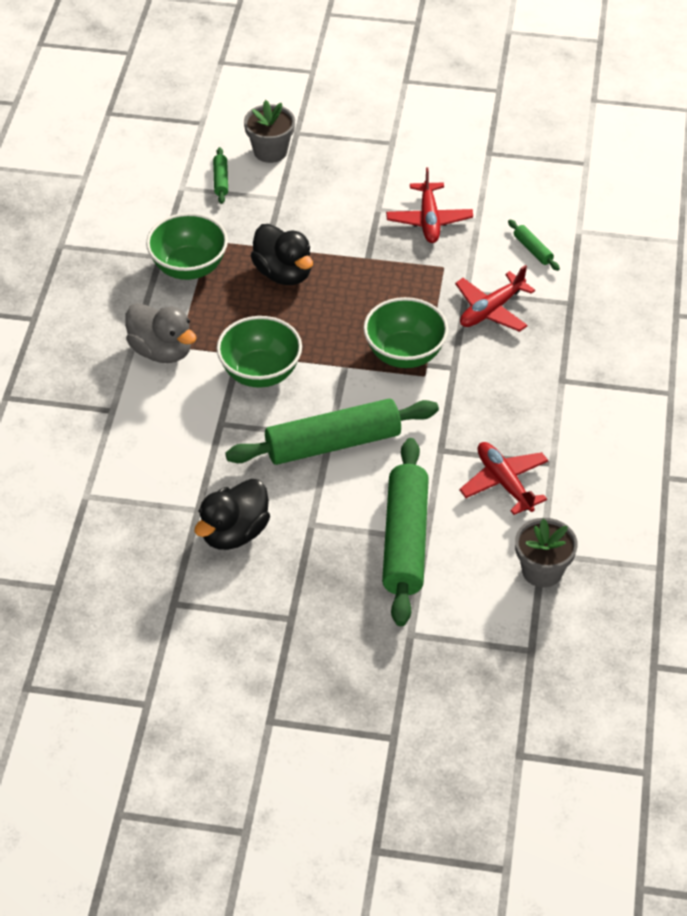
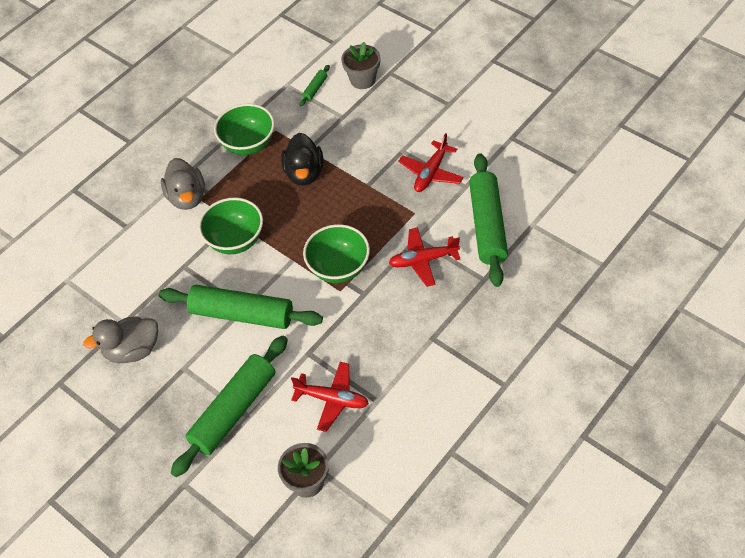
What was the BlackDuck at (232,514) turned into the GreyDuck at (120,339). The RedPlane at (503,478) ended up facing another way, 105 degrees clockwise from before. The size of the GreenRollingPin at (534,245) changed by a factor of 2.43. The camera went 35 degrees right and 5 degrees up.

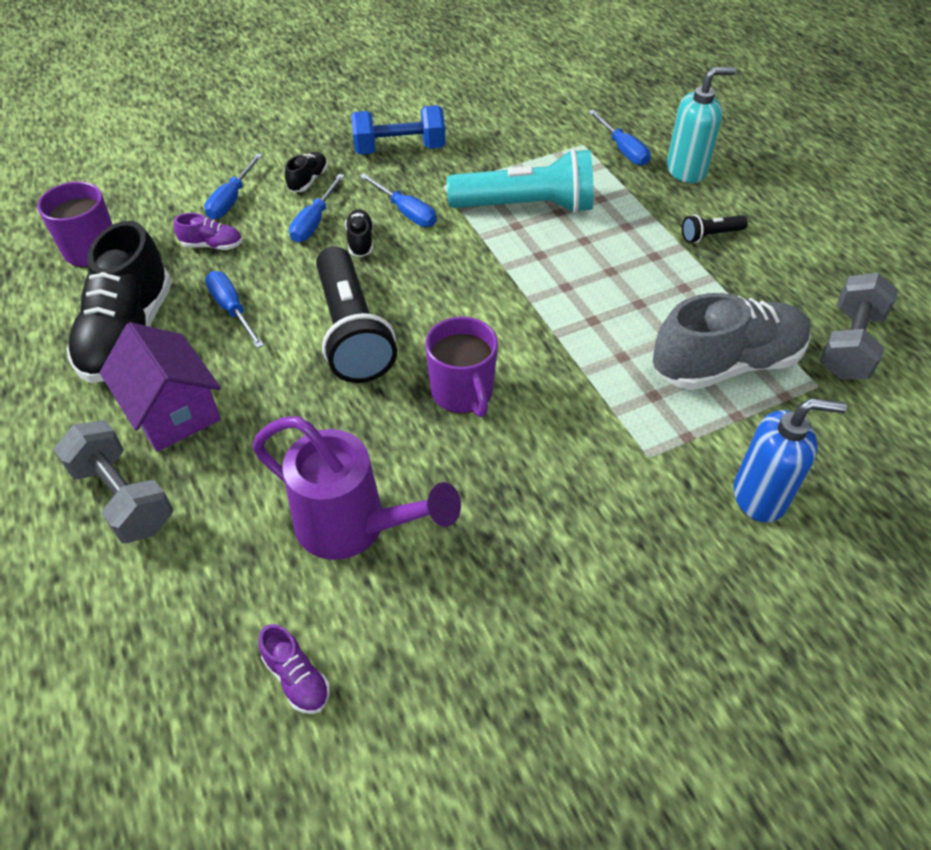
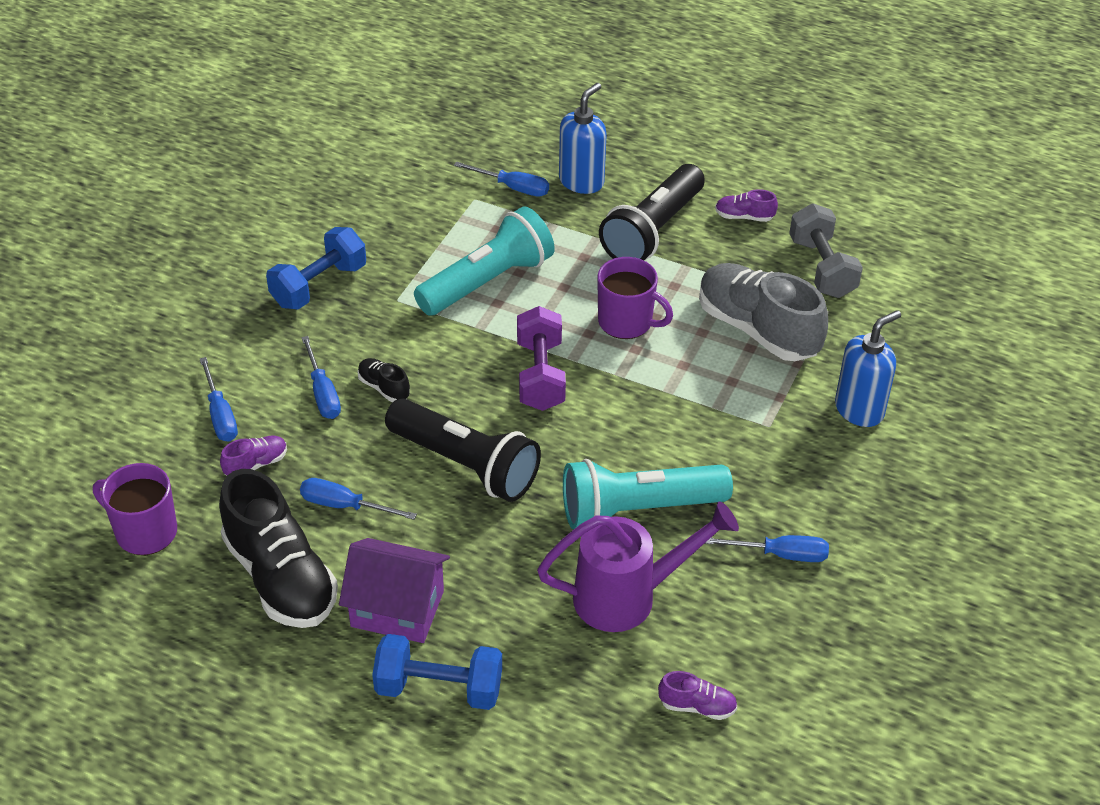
What was the GreyDumbbell at (113,481) turned into the BlueDumbbell at (437,672). The second view gained the PurpleDumbbell at (541,358). What was the TurquoiseSoapDispenser at (701,125) turned into the BlueSoapDispenser at (583,138). The second view gained the TurquoiseFlashlight at (648,494). The PurpleMug ended up elsewhere, having gone from (461,367) to (635,298). The size of the BlackFlashlight at (715,229) changed by a factor of 2.29. The GreyShoe at (732,341) ended up facing another way, 75 degrees counterclockwise from before. The BlueScrewdriver ended up elsewhere, having gone from (398,200) to (766,548). The second view gained the PurpleShoe at (746,205). The second view lost the BlackShoe at (306,172). The camera went 40 degrees left and 5 degrees down.

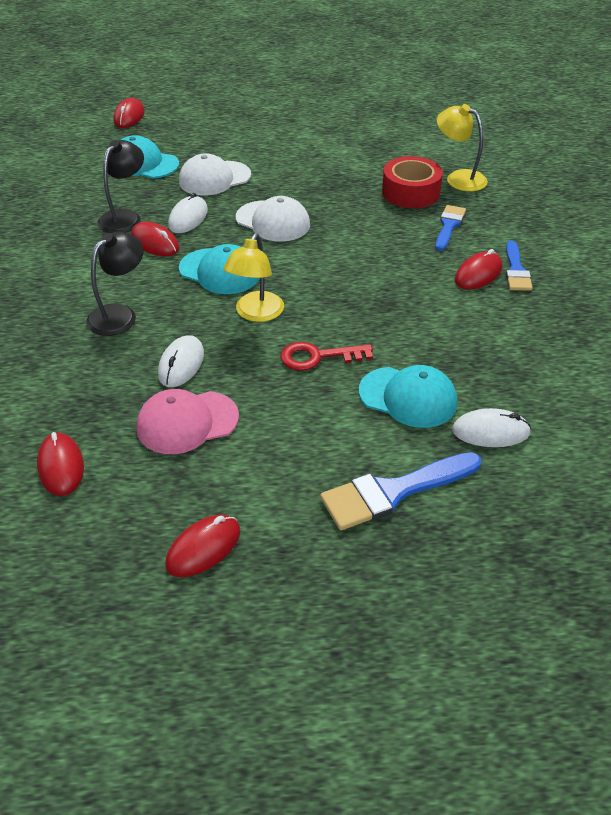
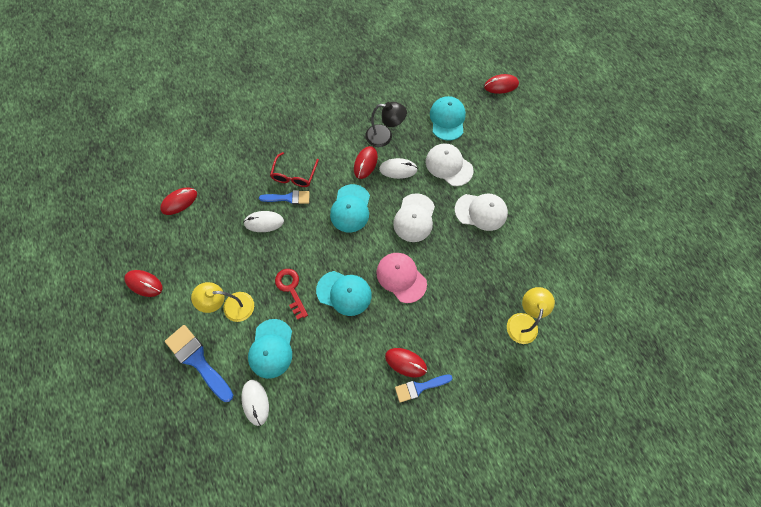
The YellowLamp ended up elsewhere, having gone from (254,277) to (222,302). The BlueBrush ended up elsewhere, having gone from (450,228) to (284,197). Where the BlackLamp stood at (115,284), the RedGlasses came to stand at (294,169). The second view gained the TurquoiseCap at (344,293). The PinkCap ended up elsewhere, having gone from (188,421) to (401,278). The second view gained the WhiteCap at (481,212). The second view lost the RedTape at (412,182). The camera went 70 degrees right and 25 degrees up.

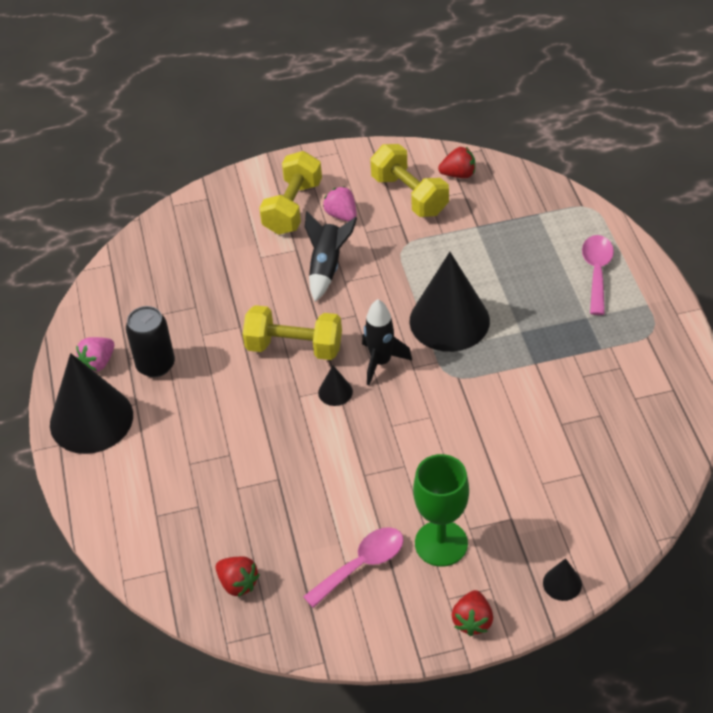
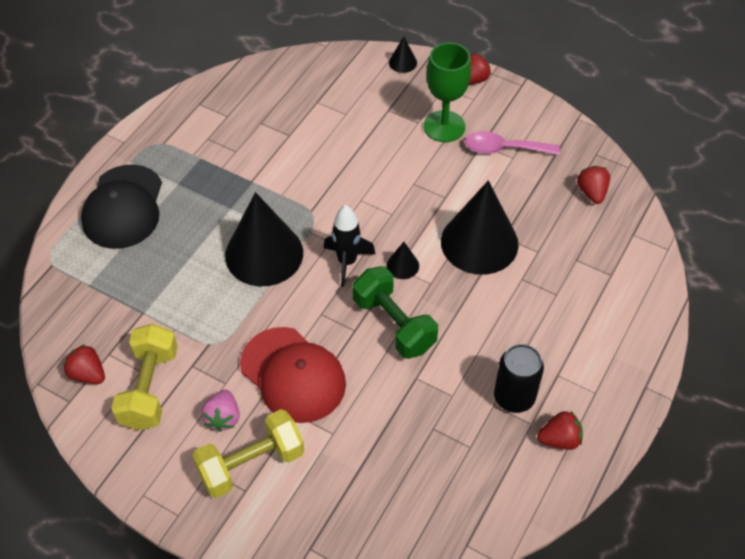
Where the PinkSpoon stood at (598,275), the BlackCap came to stand at (121,207). Where the BlackRocket stood at (331,256), the RedCap came to stand at (293,375). What was the YellowDumbbell at (292,332) turned into the GreenDumbbell at (395,312). The BlackCone ended up elsewhere, having gone from (91,403) to (480,227). What was the PinkStrawberry at (95,354) turned into the RedStrawberry at (560,430). The camera went 140 degrees left and 5 degrees up.

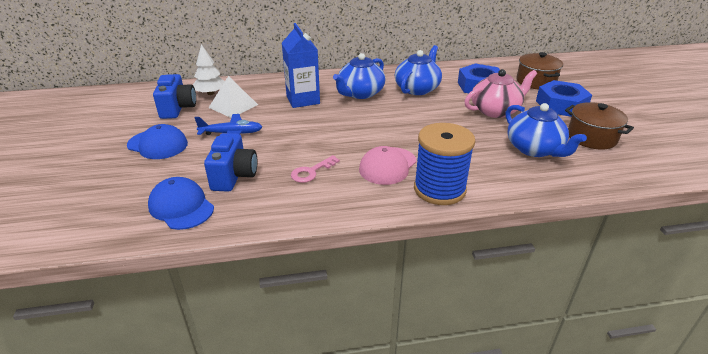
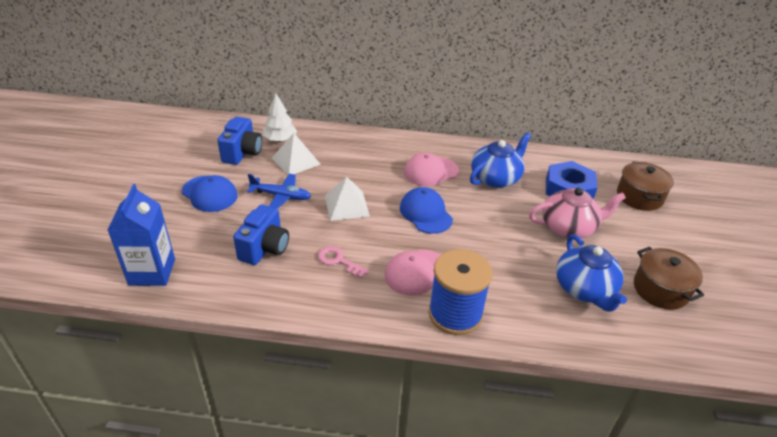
The BlueCarton ended up elsewhere, having gone from (301,65) to (141,235). The PinkKey at (315,169) ended up facing another way, 60 degrees clockwise from before. The second view gained the WhitePyramid at (347,199). The BlueCap ended up elsewhere, having gone from (181,203) to (426,210). Where the BlueTeapot stood at (359,76), the PinkCap came to stand at (431,169). The second view lost the BlueNut at (564,98). The camera went 15 degrees right and 5 degrees up.

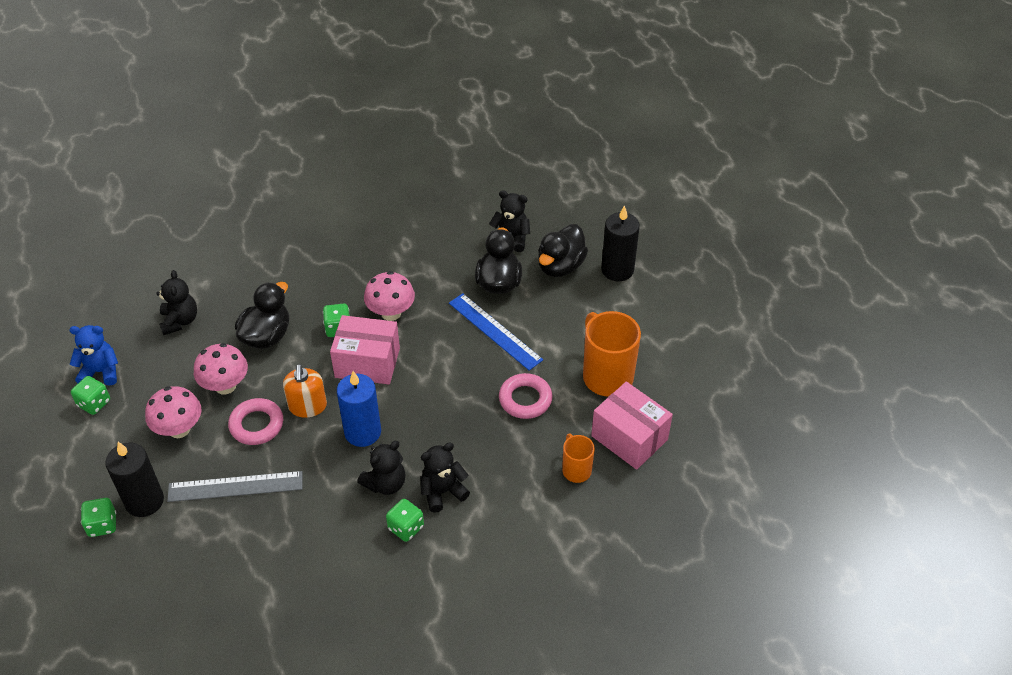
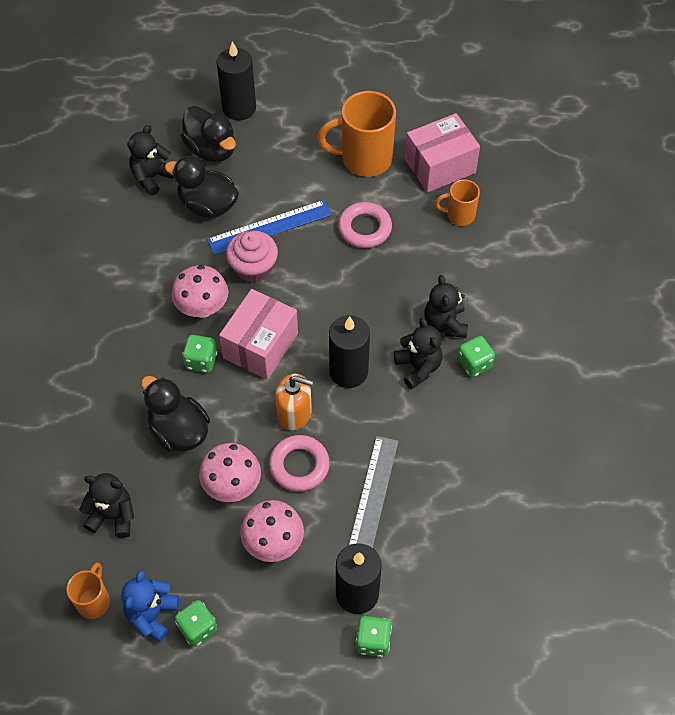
The second view gained the OrangeMug at (88,590). The second view gained the PinkCupcake at (252,256). What was the BlueCandle at (359,409) turned into the BlackCandle at (349,351). The camera went 70 degrees left and 10 degrees up.

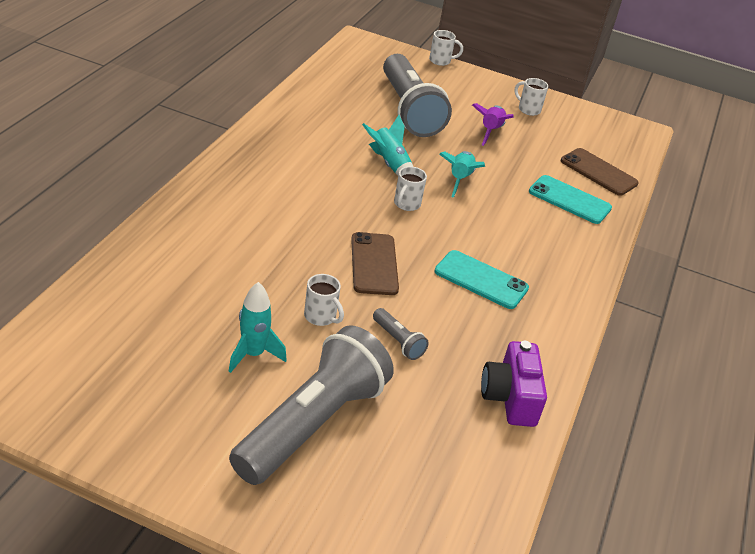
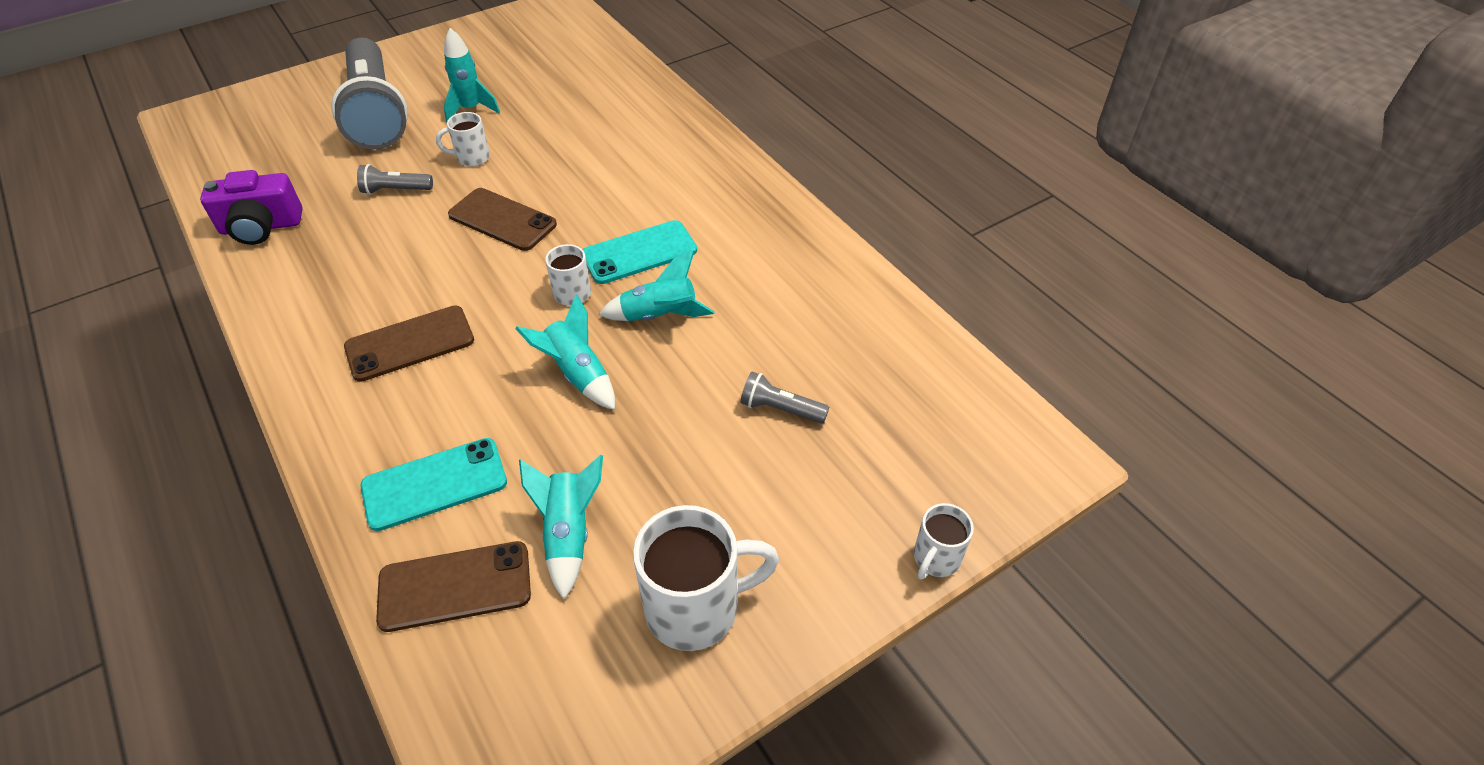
The PurpleCamera at (514,384) ended up facing another way, 135 degrees clockwise from before. The second view gained the BrownPhone at (409,344). The second view gained the TurquoiseRocket at (561,527). The TurquoisePhone ended up elsewhere, having gone from (482,279) to (640,252). The size of the WhiteMug at (531,97) changed by a factor of 1.86. The size of the GreyFlashlight at (417,95) changed by a factor of 0.40. The second view lost the PurpleRocket at (493,124). The camera went 130 degrees right and 10 degrees up.

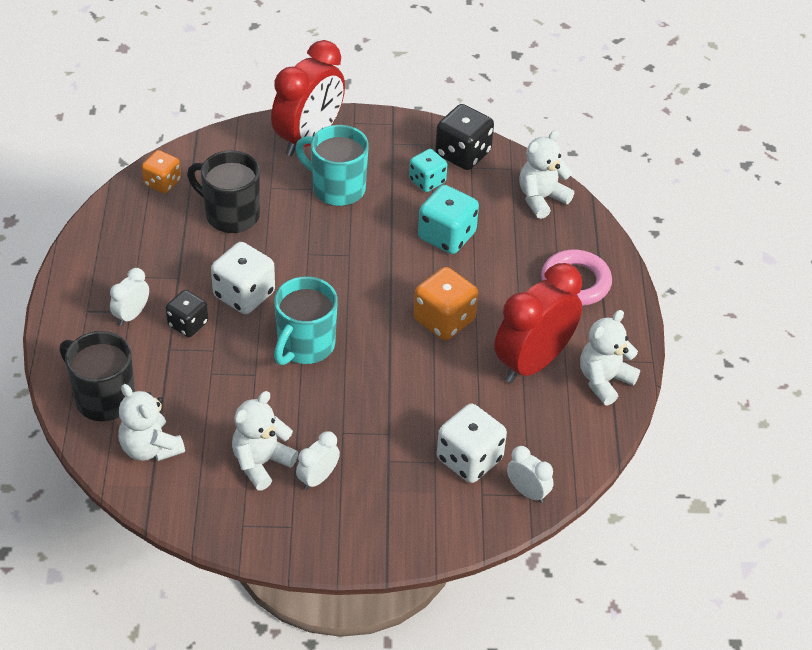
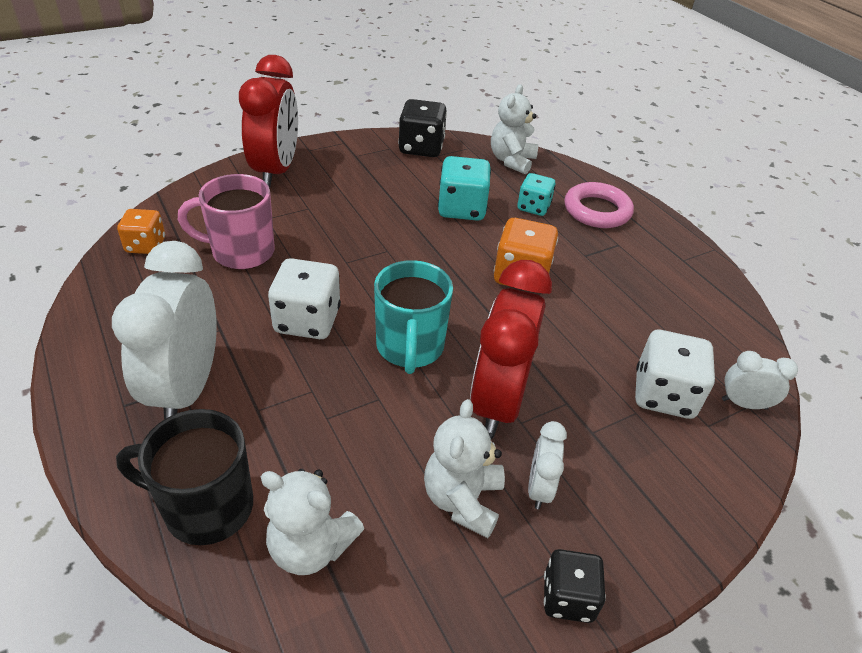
The size of the WhiteClock at (129,297) changed by a factor of 2.13. What was the BlackMug at (223,191) turned into the PinkMug at (226,222). The RedClock ended up elsewhere, having gone from (538,323) to (511,348). The TurquoiseDice ended up elsewhere, having gone from (428,170) to (536,194). The BlackDice ended up elsewhere, having gone from (187,313) to (575,586). The second view lost the TurquoiseMug at (332,165). The second view lost the WhiteTeddyBear at (610,358). The camera went 30 degrees left and 5 degrees down.

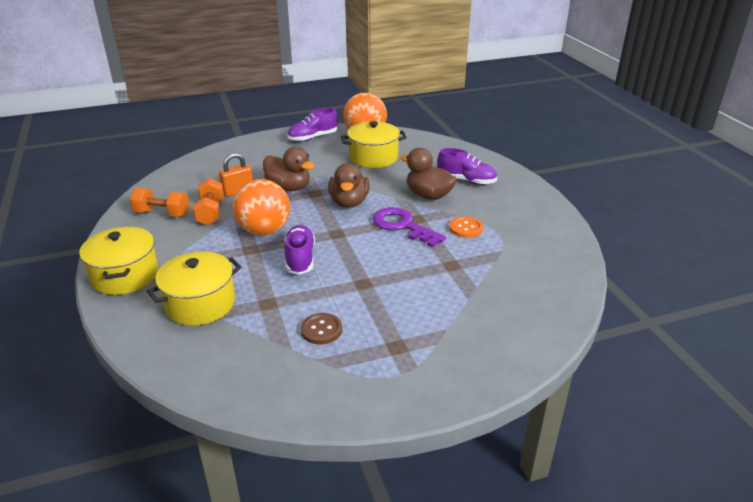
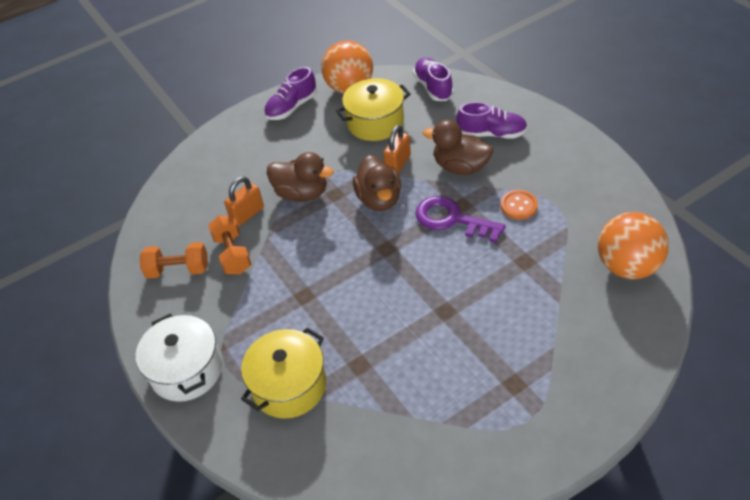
What was the YellowPot at (119,261) turned into the WhitePot at (179,357). The second view gained the OrangePadlock at (397,149). The PurpleShoe ended up elsewhere, having gone from (300,250) to (433,79). The OrangeBall ended up elsewhere, having gone from (261,207) to (633,245). The second view lost the BrownButton at (321,328). The camera went 10 degrees left and 15 degrees up.

